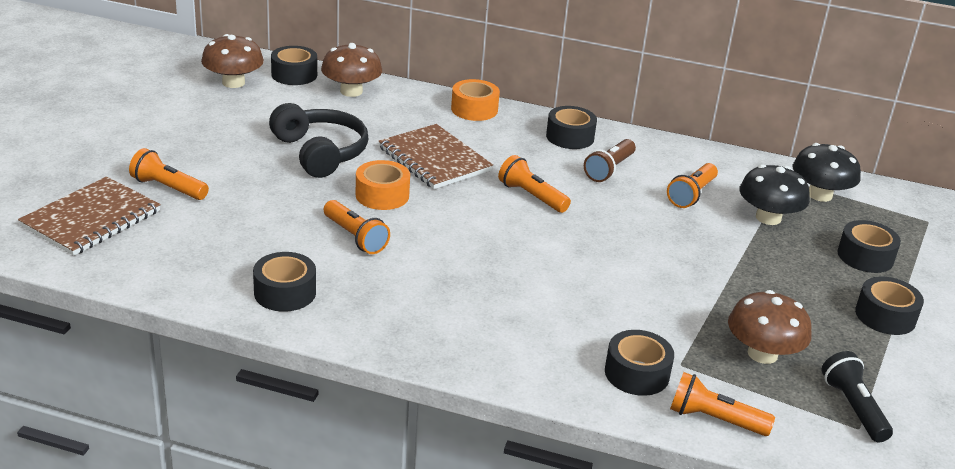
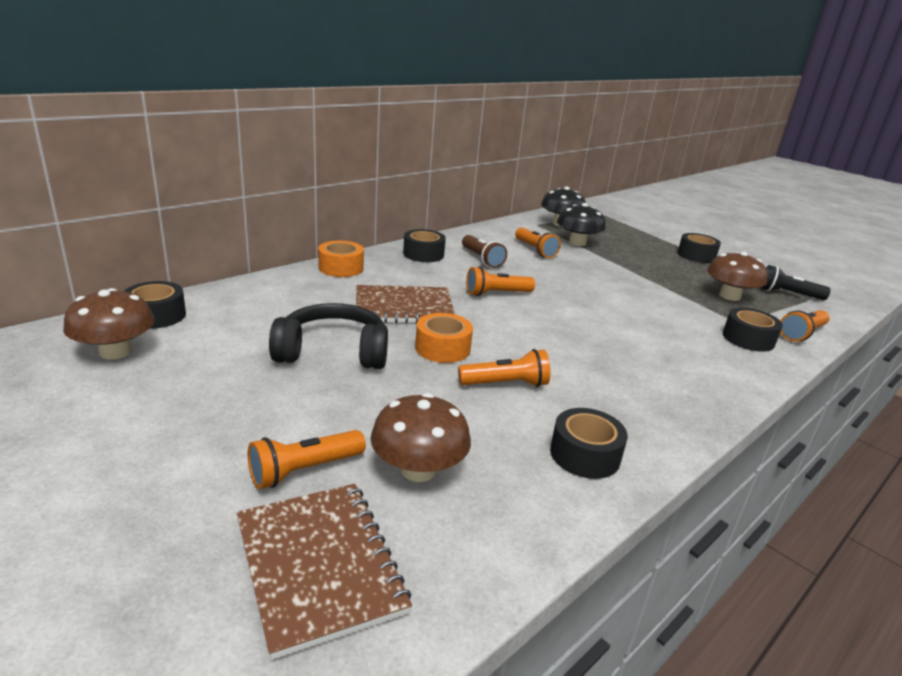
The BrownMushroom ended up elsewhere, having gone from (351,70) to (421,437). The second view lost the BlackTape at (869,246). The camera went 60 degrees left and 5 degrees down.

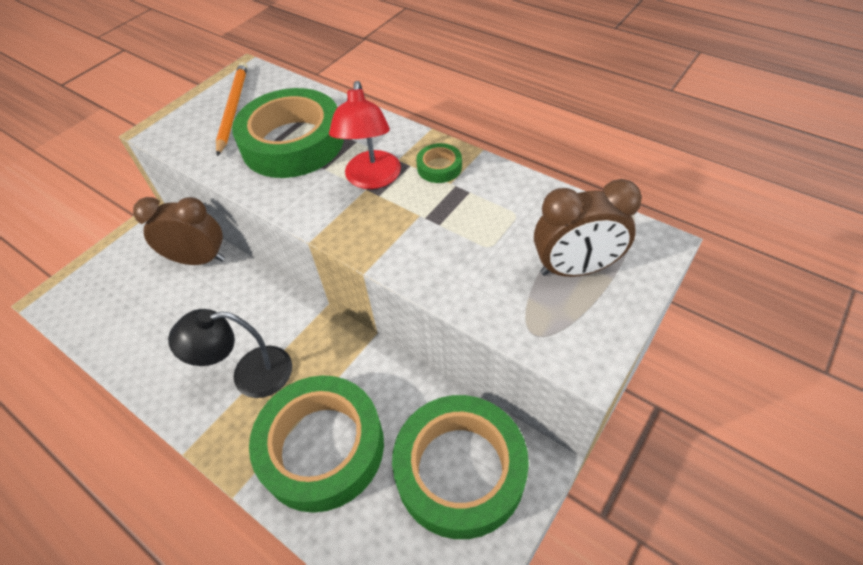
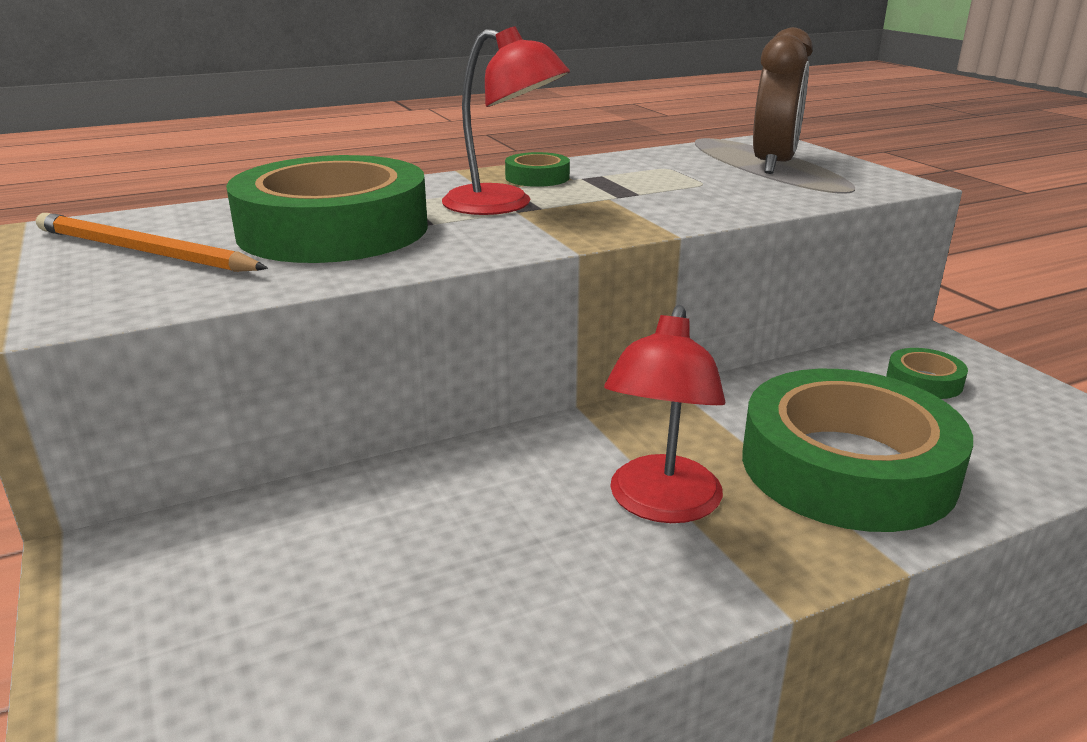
What was the BlackLamp at (230,353) turned into the RedLamp at (664,414). The size of the GreenTape at (460,467) changed by a factor of 0.41. The second view lost the BrownClock at (179,231). The camera went 65 degrees left and 25 degrees down.

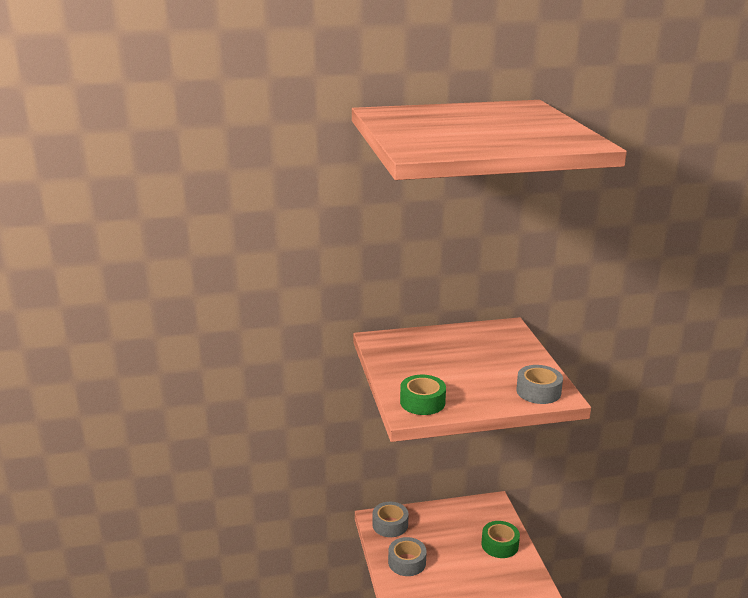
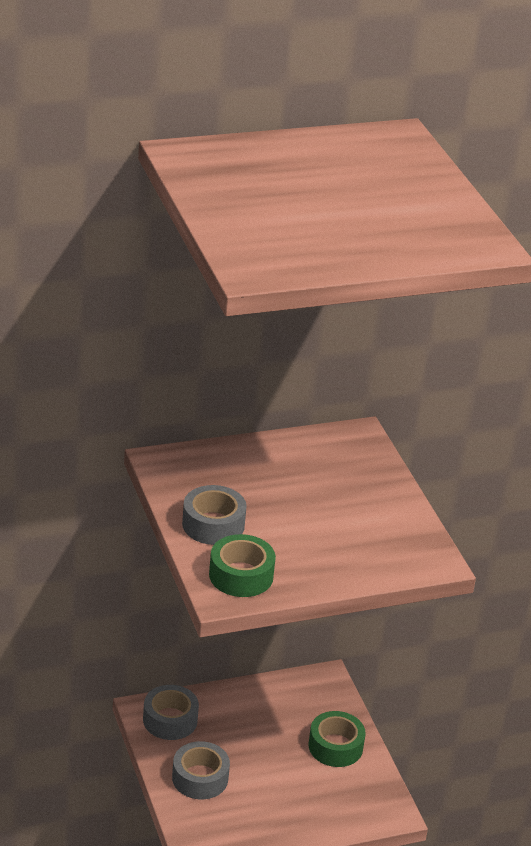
The GreyTape ended up elsewhere, having gone from (539,384) to (214,515). The camera went 10 degrees left and 10 degrees up.

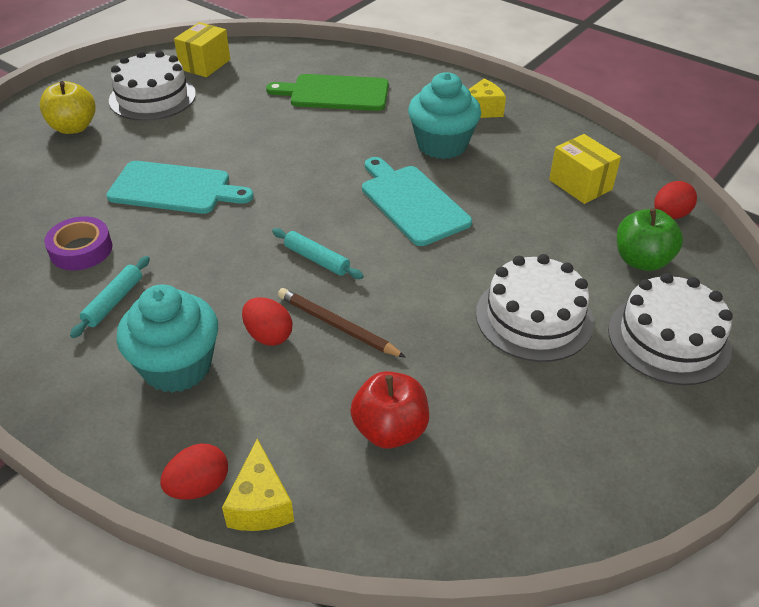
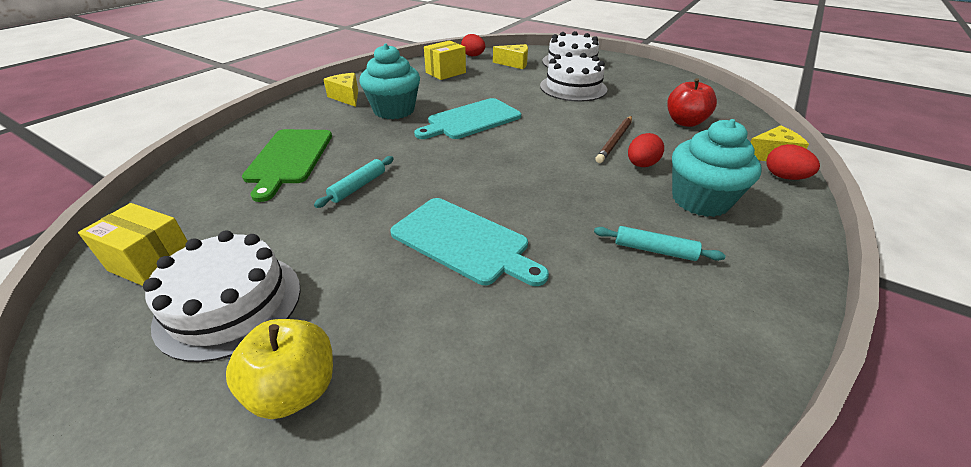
The TurquoiseRollingPin ended up elsewhere, having gone from (318,253) to (354,182). The TurquoiseCuttingBoard at (180,187) ended up facing another way, 120 degrees clockwise from before. Where the GreenApple stood at (650,239), the YellowCheese came to stand at (510,56). The second view lost the PurpleTape at (78,243). The camera went 95 degrees left and 5 degrees down.

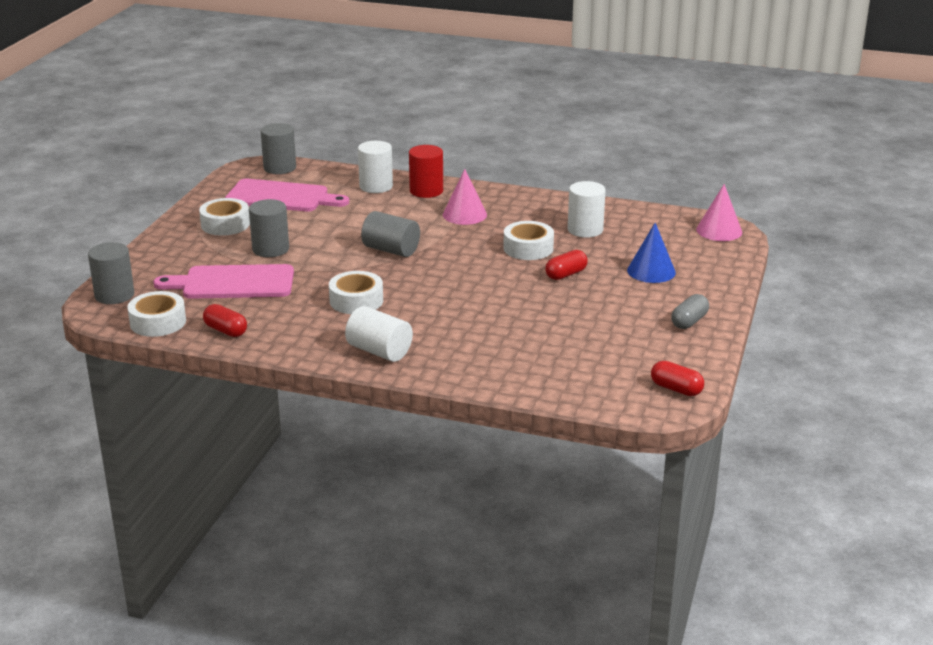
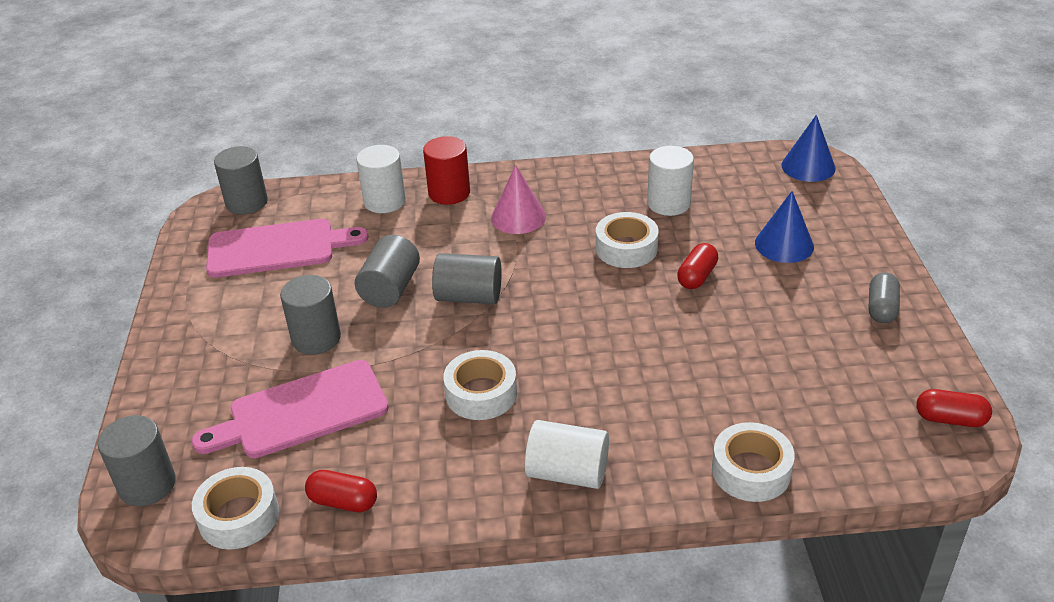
The second view gained the GreyCylinder at (387,271). The WhiteTape ended up elsewhere, having gone from (224,217) to (753,462). What was the PinkCone at (719,212) turned into the BlueCone at (808,148). The camera went 20 degrees left and 10 degrees up.

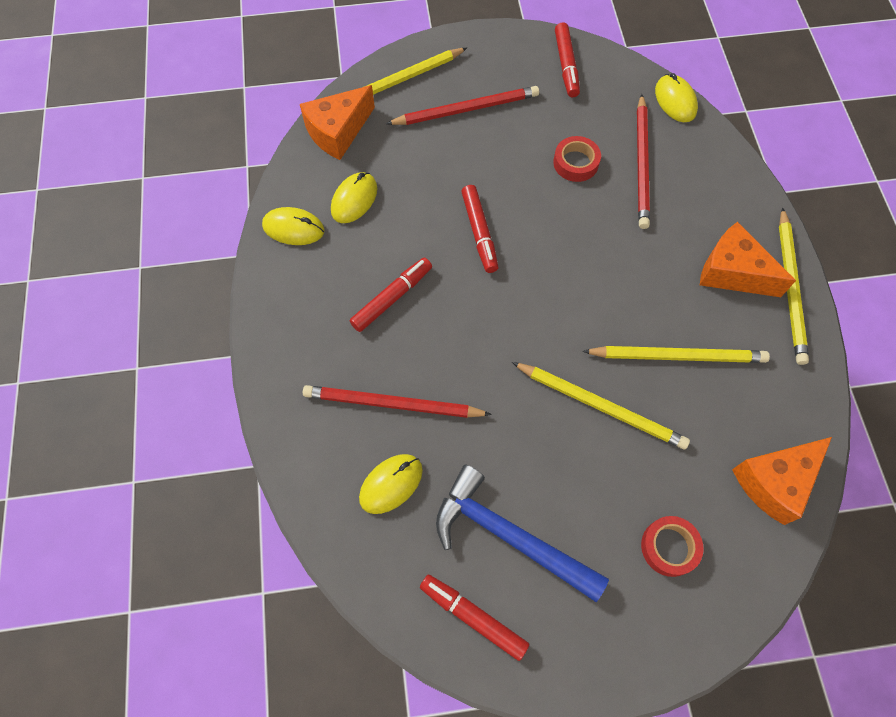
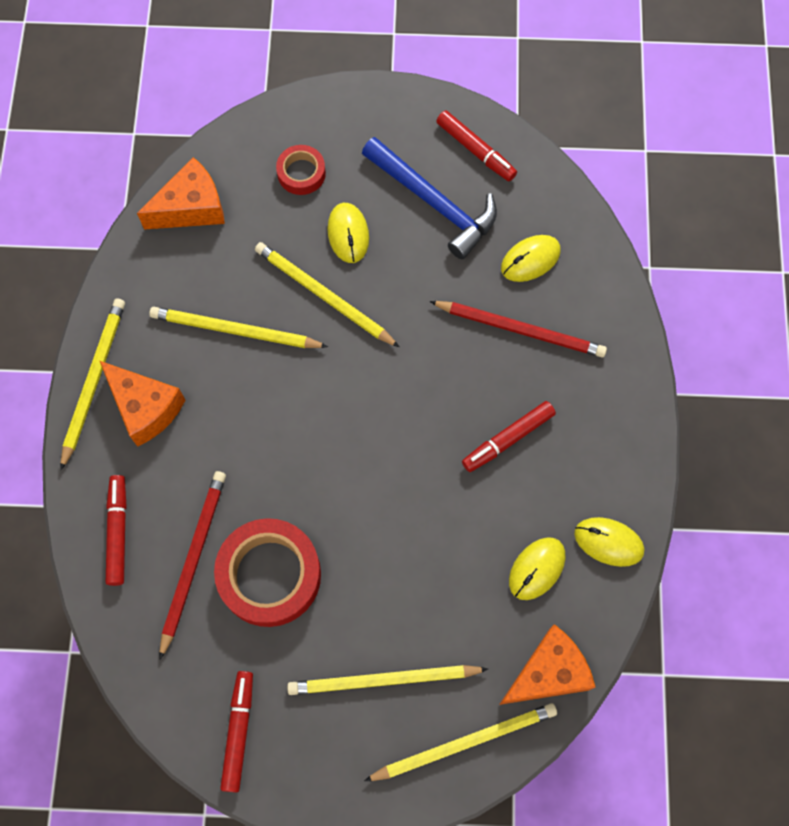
The RedMarker ended up elsewhere, having gone from (479,229) to (116,530). The size of the RedTape at (577,159) changed by a factor of 1.90. What was the RedPencil at (462,105) turned into the YellowPencil at (387,680). The YellowMouse ended up elsewhere, having gone from (676,97) to (348,233). The camera went 170 degrees left and 5 degrees up.

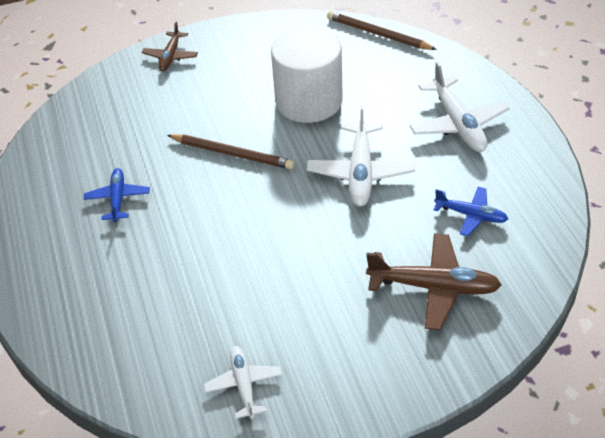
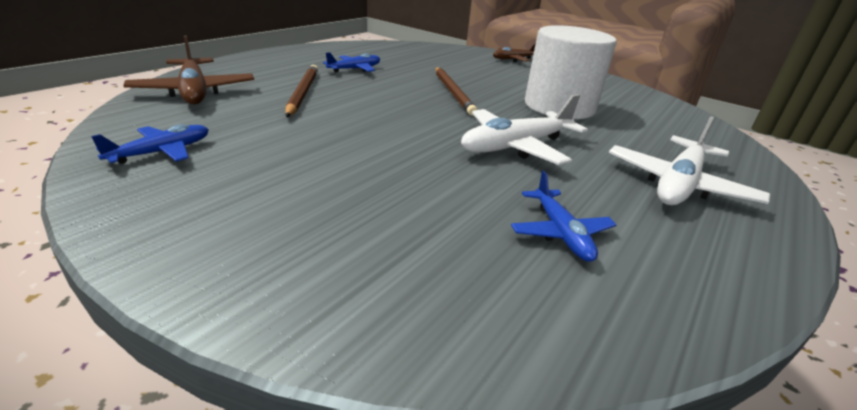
What was the WhitePlane at (243,382) turned into the BluePlane at (150,144). The BrownPlane ended up elsewhere, having gone from (434,281) to (188,69). The BrownPencil ended up elsewhere, having gone from (382,30) to (301,91). The camera went 50 degrees right and 15 degrees down.

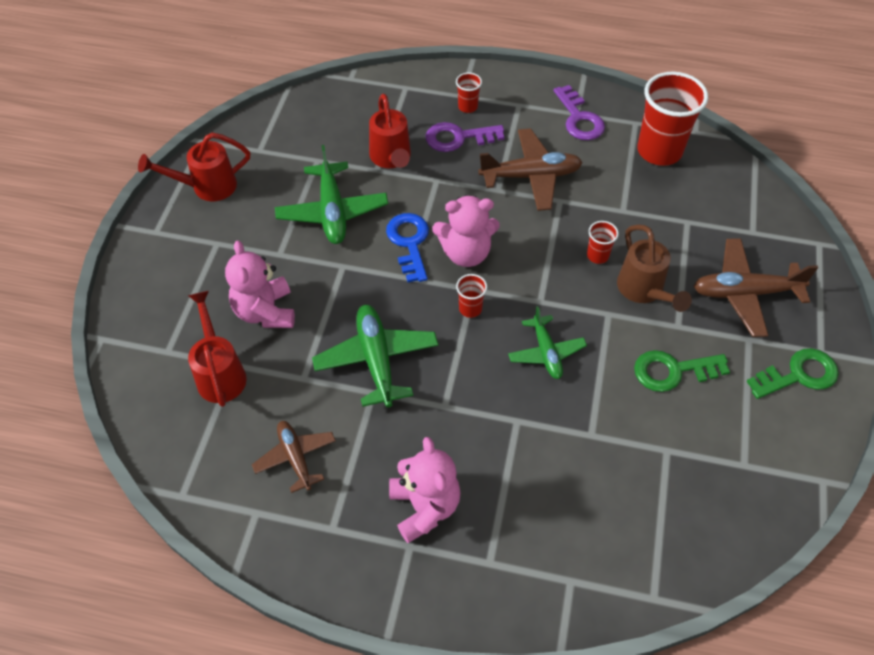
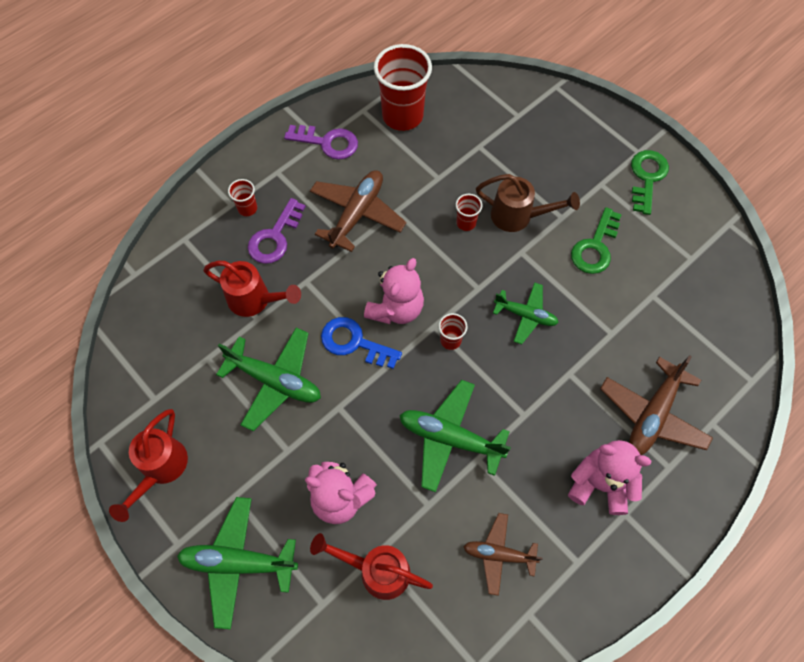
The second view gained the GreenPlane at (237,563). The BrownPlane ended up elsewhere, having gone from (756,287) to (656,405). The camera went 55 degrees left and 10 degrees up.

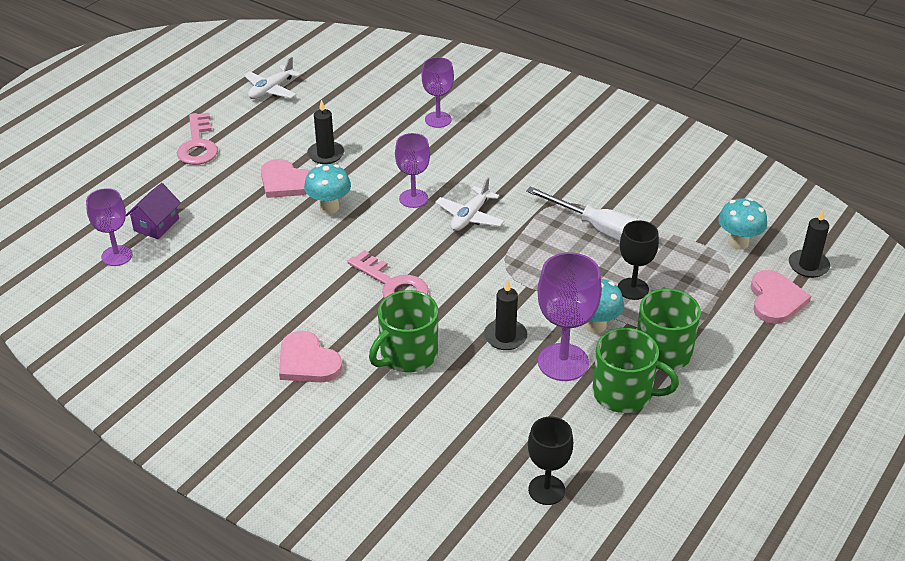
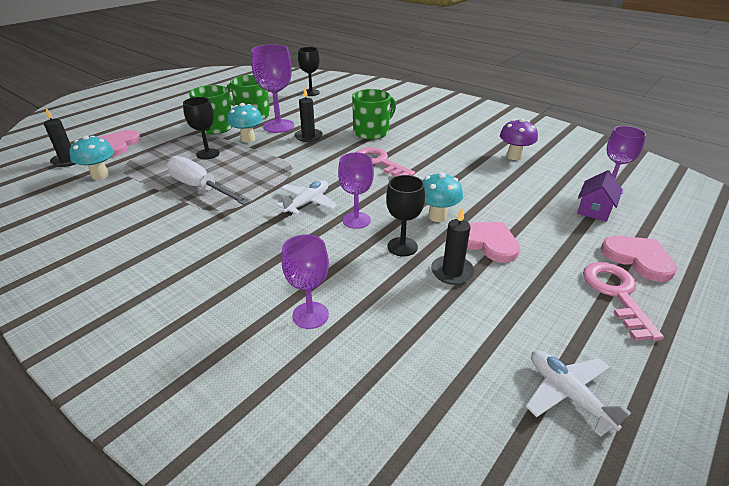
The second view gained the BlackGoblet at (405,215). The second view gained the PurpleMushroom at (519,139). The WhitePlane at (272,78) ended up facing another way, 75 degrees counterclockwise from before. The PinkHeart ended up elsewhere, having gone from (311,357) to (639,259). The camera went 175 degrees left and 5 degrees down.

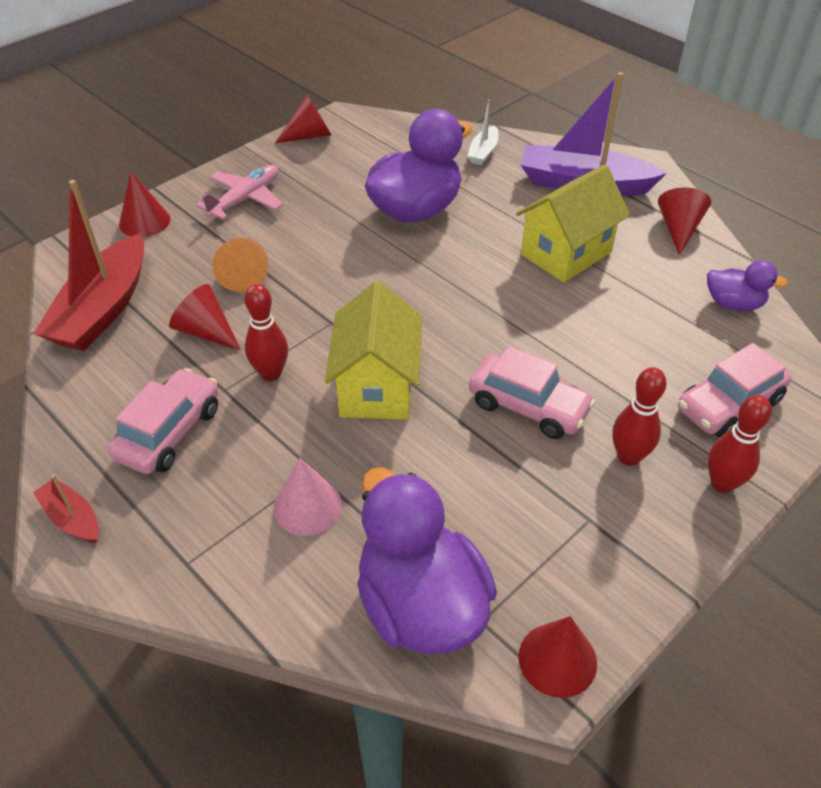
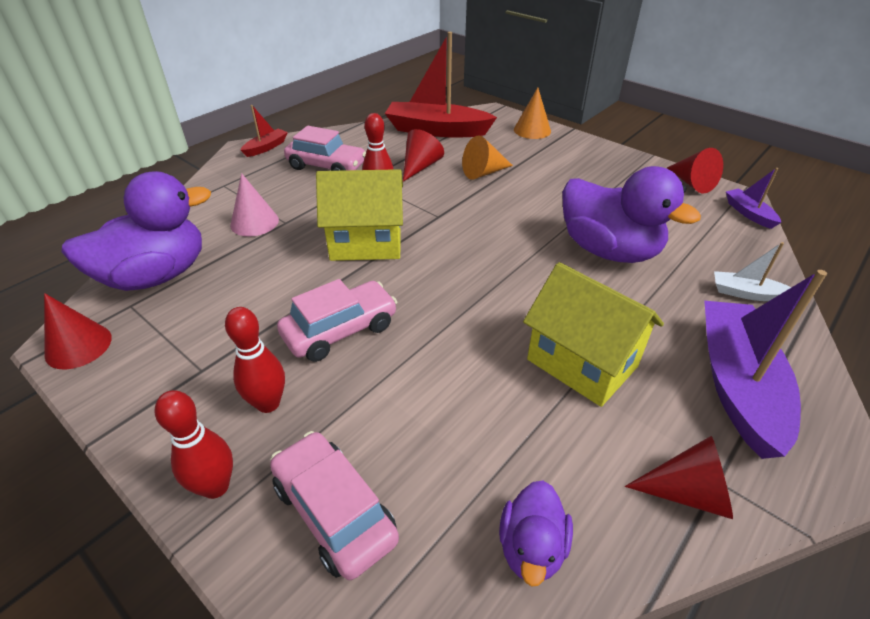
The PinkCar at (532,392) ended up facing another way, 150 degrees counterclockwise from before. What was the RedCone at (144,204) turned into the OrangeCone at (532,113). The second view gained the PurpleBoat at (753,198). The second view lost the PinkPlane at (239,192). The camera went 85 degrees right and 5 degrees down.

